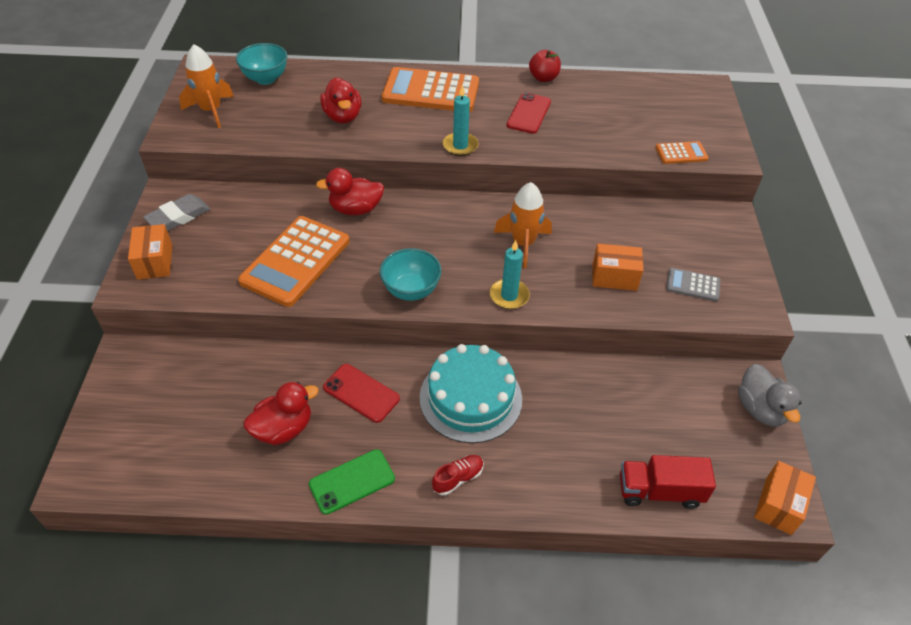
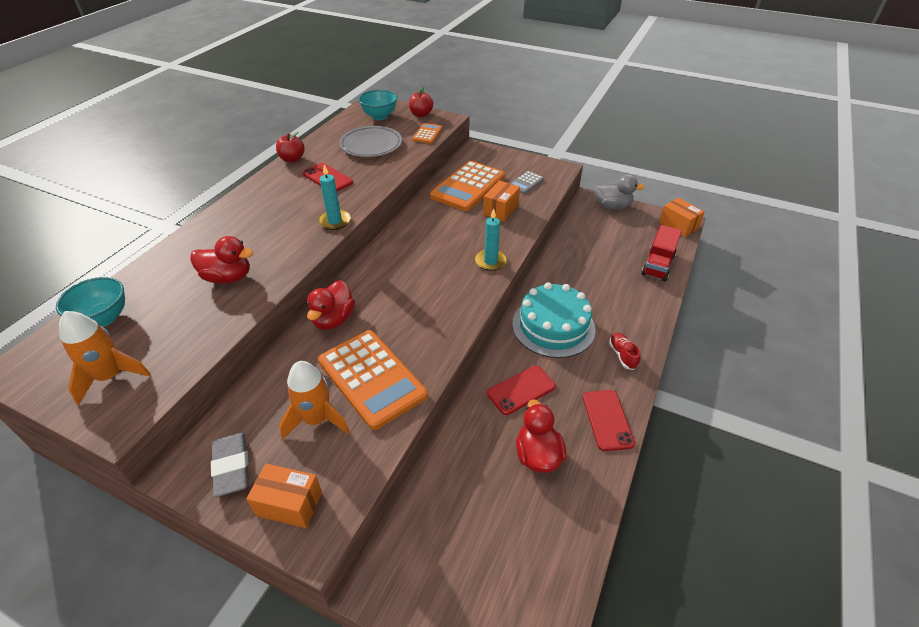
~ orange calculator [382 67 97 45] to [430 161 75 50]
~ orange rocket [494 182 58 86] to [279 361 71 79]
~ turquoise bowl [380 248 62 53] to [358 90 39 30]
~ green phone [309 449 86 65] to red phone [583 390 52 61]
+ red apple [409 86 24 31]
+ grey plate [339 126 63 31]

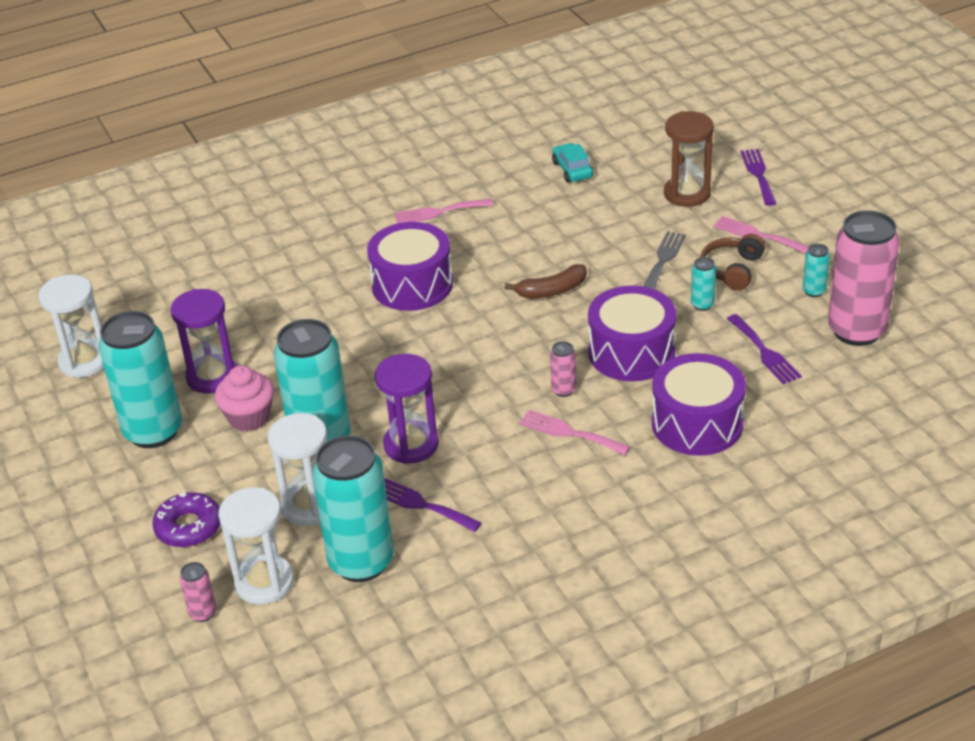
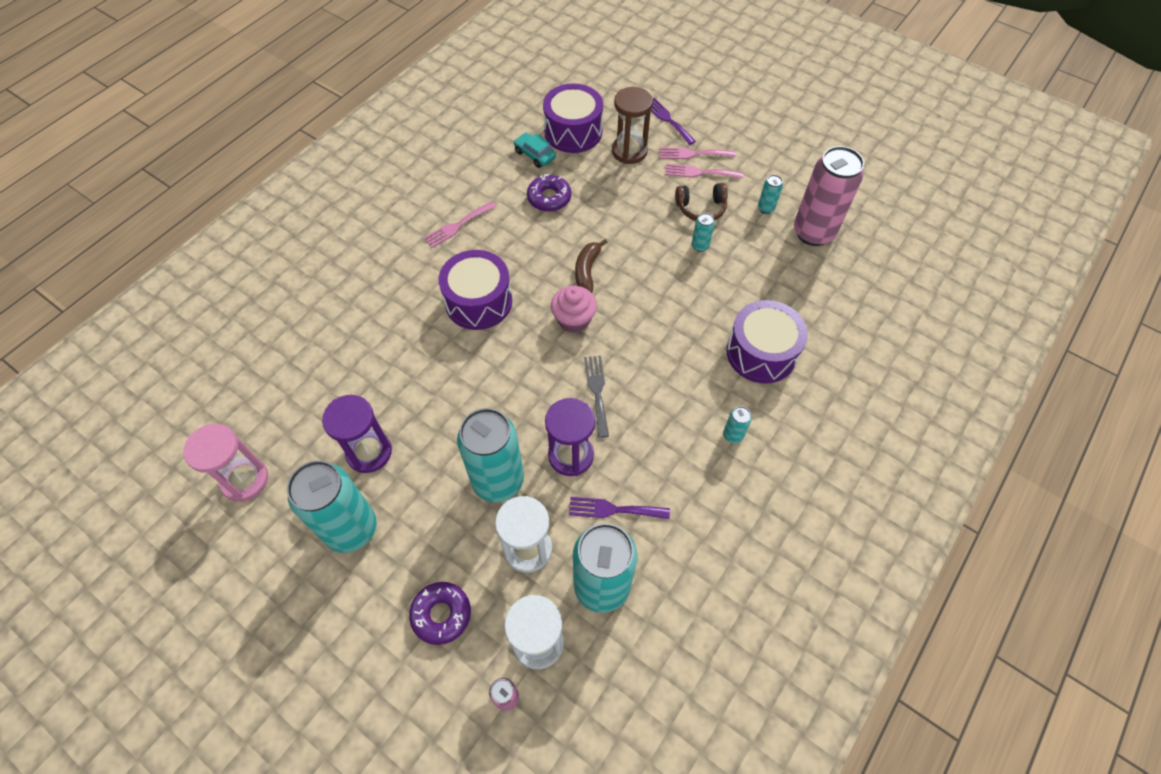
~ grey fork [643 231 43 58] to [584 356 25 82]
~ brown headphones [700 234 65 57] = [675 183 53 38] 90 degrees counterclockwise
~ brown banana [505 264 82 34] = [575 239 33 54] 150 degrees clockwise
~ white hourglass [38 275 66 103] to pink hourglass [183 424 85 78]
~ purple drum [588 286 88 95] to [543 83 60 70]
- purple fork [727 314 75 70]
- pink can [550 341 26 56]
~ pink cupcake [215 365 59 66] to [551 286 46 47]
~ pink fork [519 410 111 45] to [659 147 77 12]
+ purple donut [527 174 44 38]
+ turquoise can [723 406 29 37]

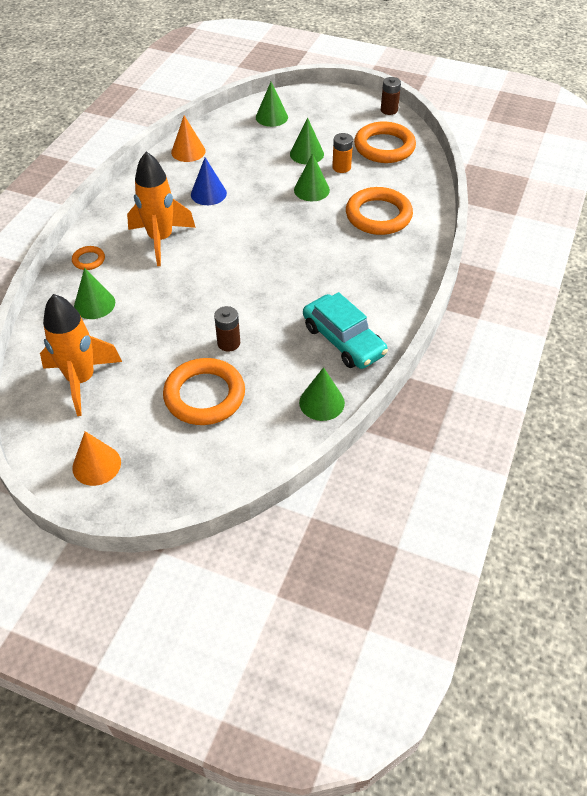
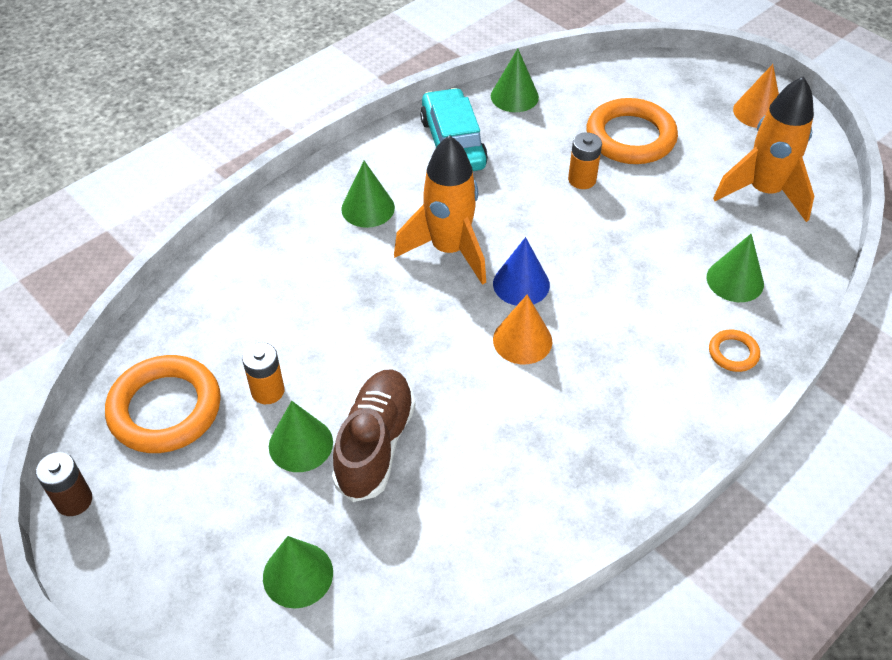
~ orange cone [171 115 35 47] to [493 295 59 69]
~ orange rocket [127 151 69 115] to [394 135 92 150]
~ green cone [294 153 36 48] to [341 161 54 67]
~ blue cone [191 157 36 48] to [493 237 57 69]
- orange ring [346 187 67 48]
~ brown battery [214 306 26 46] to orange battery [568 132 34 57]
+ brown shoe [332 370 84 132]

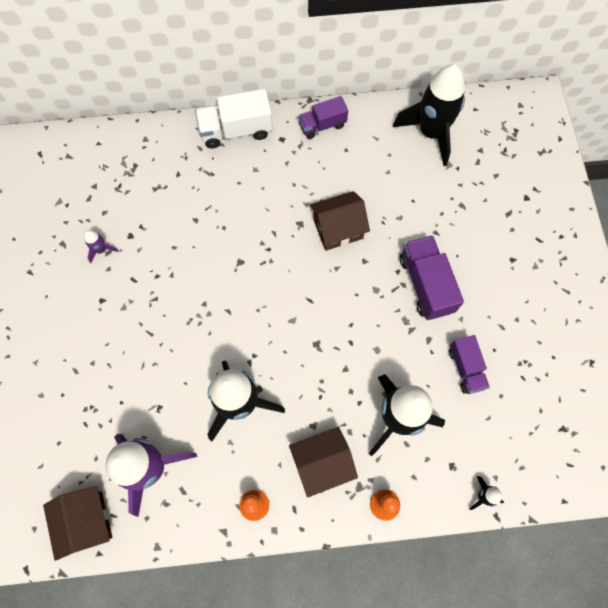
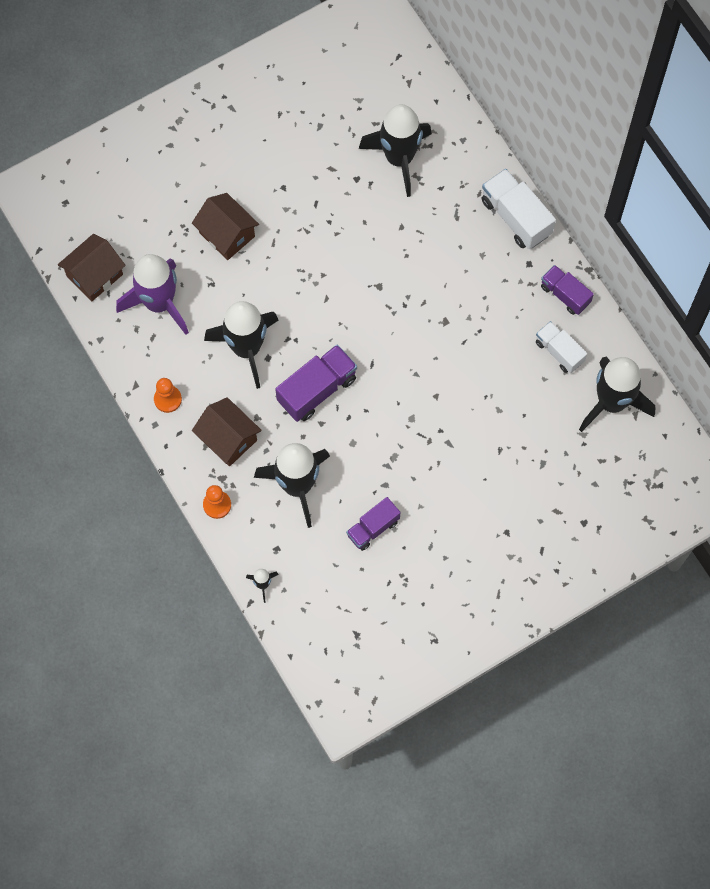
~ brown house [310 191 60 60] to [192 193 67 67]
- purple rocket [84 230 35 33]
~ purple truck [400 235 64 85] to [275 345 82 77]
+ black rocket [359 104 73 93]
+ white truck [536 321 51 52]

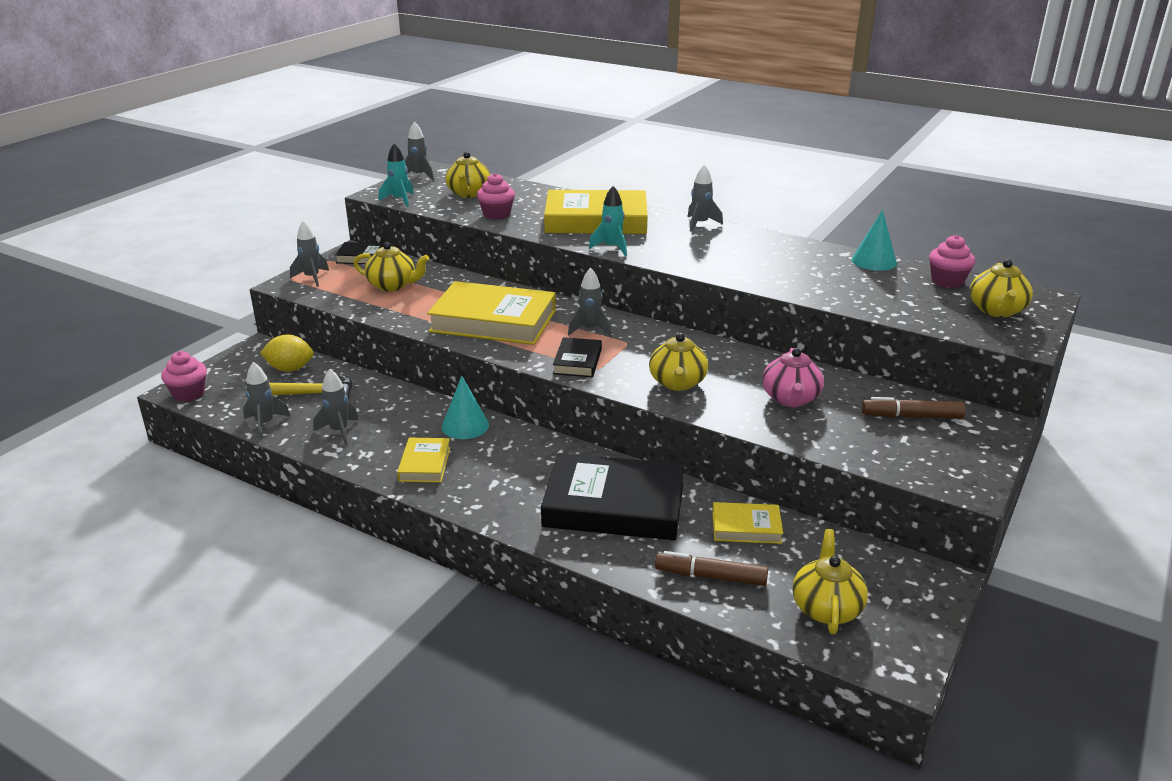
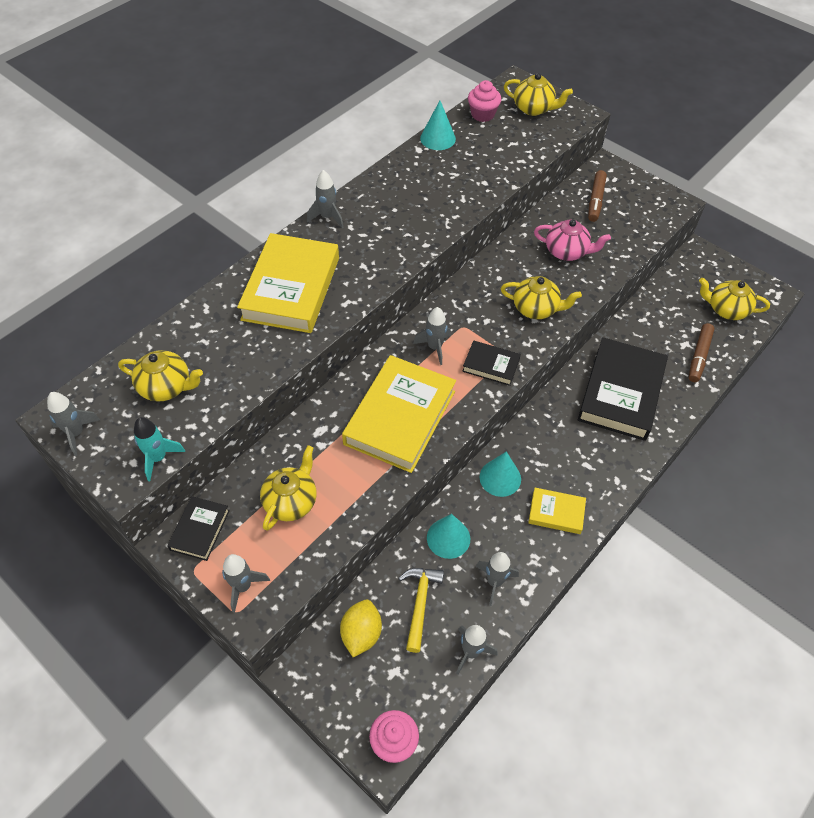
- pink cupcake [477 173 38 47]
- turquoise rocket [589 186 38 70]
- yellow book [712 502 71 42]
+ turquoise cone [427 514 43 45]

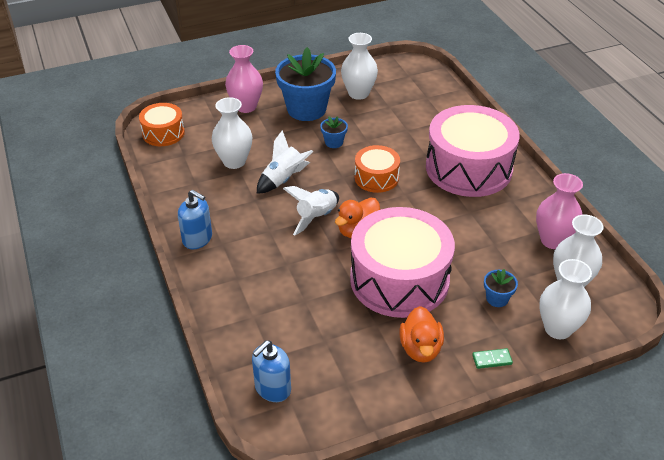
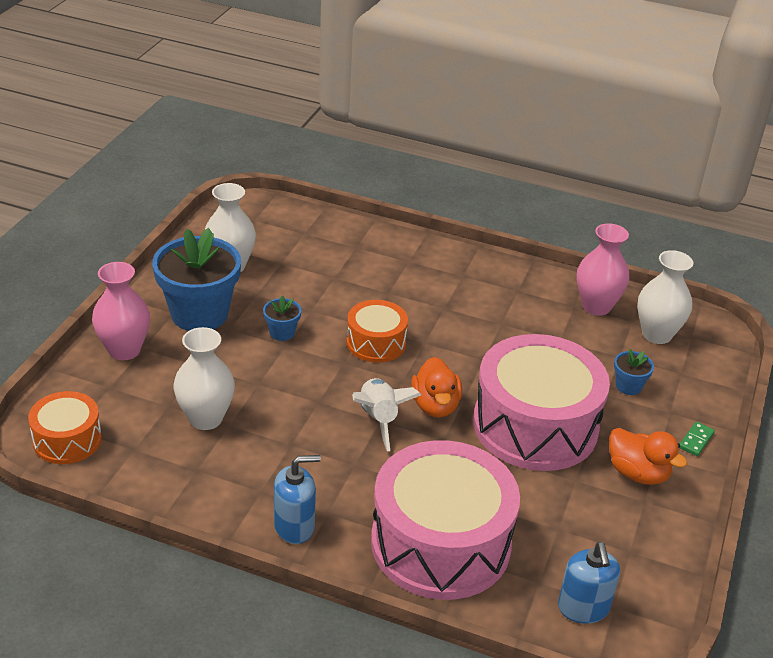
~ pink drum [426 105 94 92] to [371 440 149 160]
- white rocket [257 130 56 64]
- white vase [539 259 53 80]

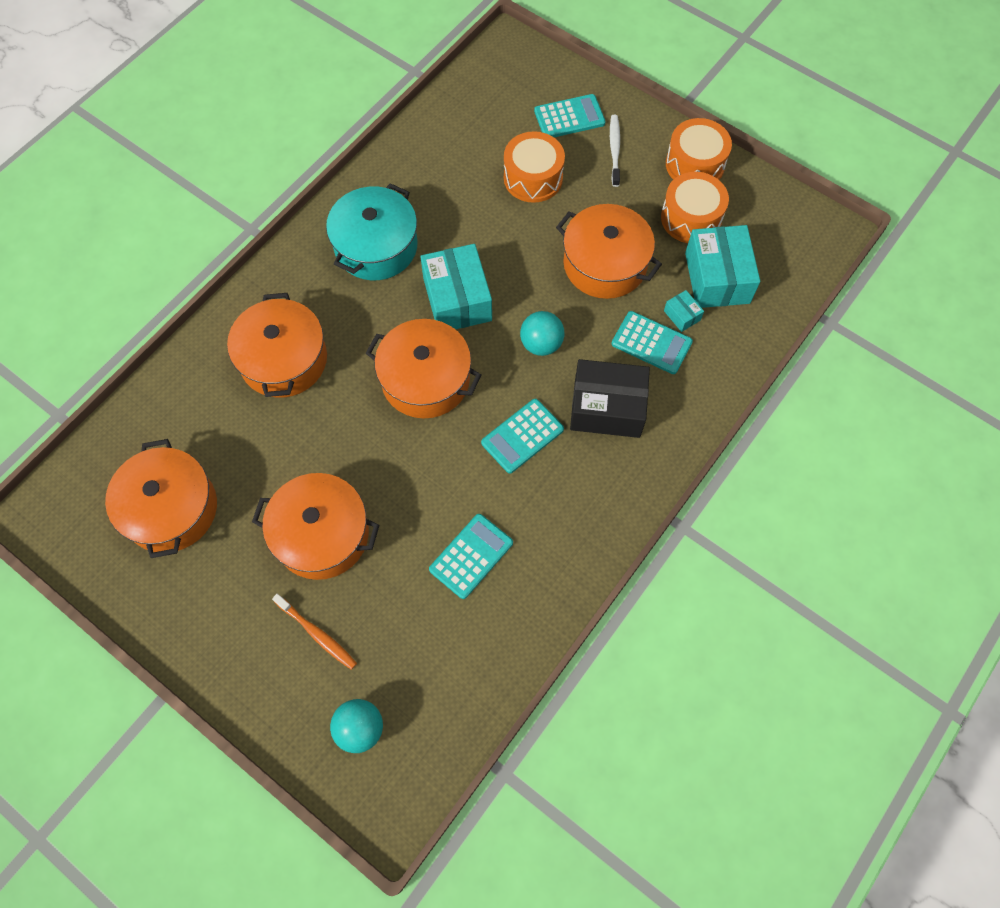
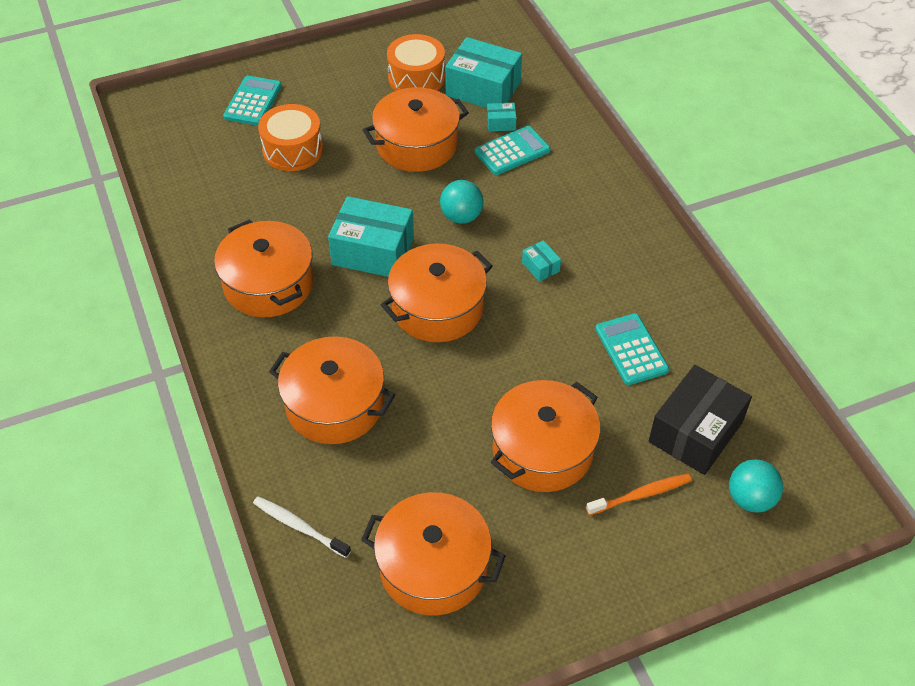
~ white toothbrush [610 115 10 72] to [253 496 98 62]
- orange drum [666 118 66 62]
~ turquoise pot [326 183 92 97] to orange pot [214 219 100 99]
~ black box [570 359 80 79] to [649 365 103 110]
~ turquoise calculator [481 399 83 74] to turquoise box [522 240 39 42]

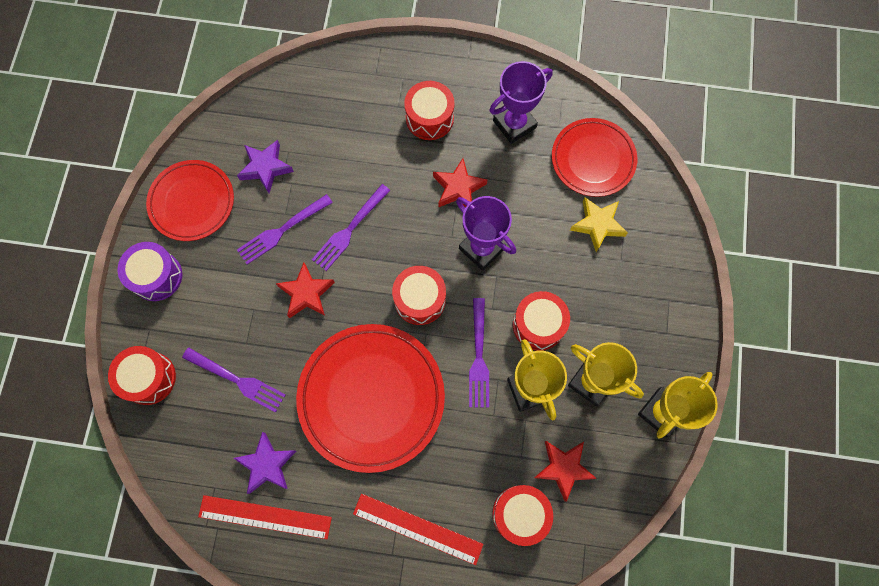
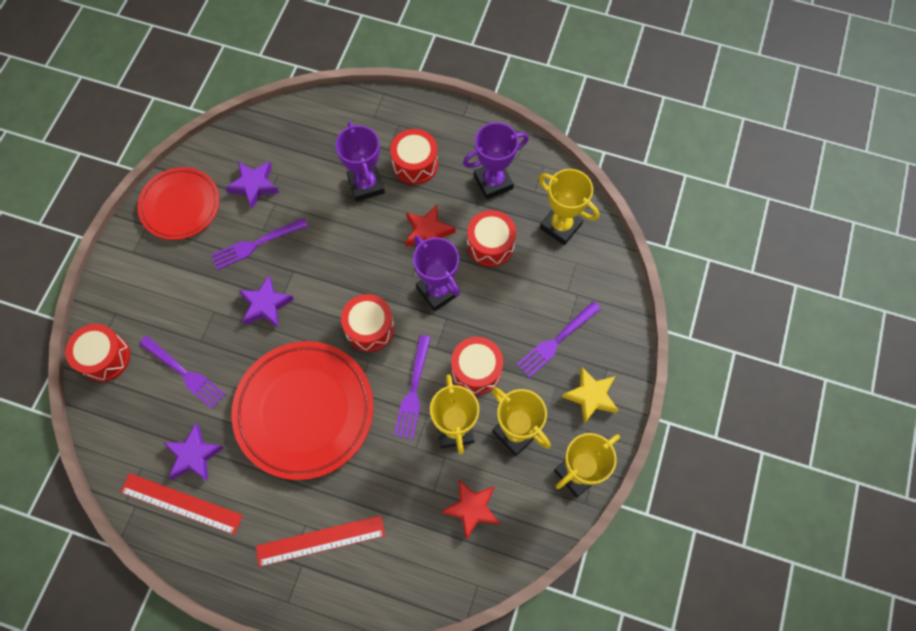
~ red plate [552 118 85 79] to yellow trophy [538 169 61 76]
~ purple fork [312 184 79 87] to [516 301 85 77]
~ yellow star [570 197 58 55] to [562 367 57 57]
- purple drum [117 242 65 59]
~ red star [276 262 59 56] to purple star [238 275 56 53]
~ red drum [492 485 61 61] to [467 210 49 57]
~ red ruler [353 494 130 71] = [256 515 129 52] 45 degrees counterclockwise
+ purple trophy [336 122 49 80]

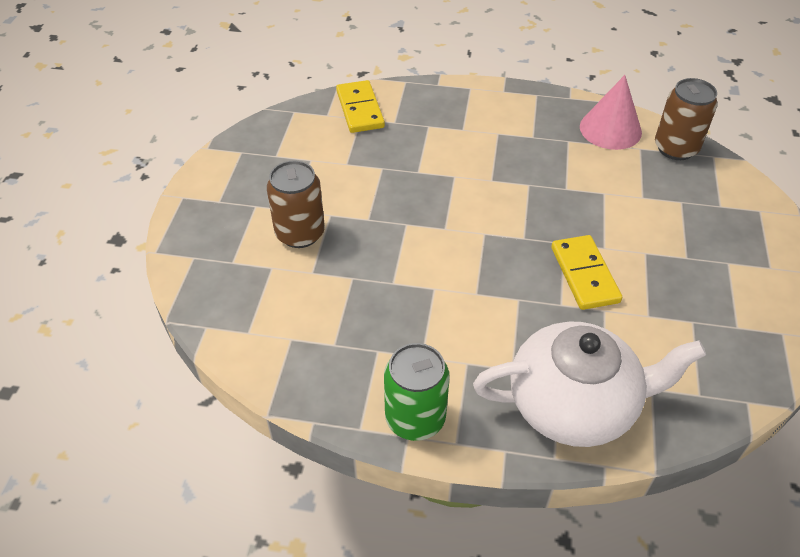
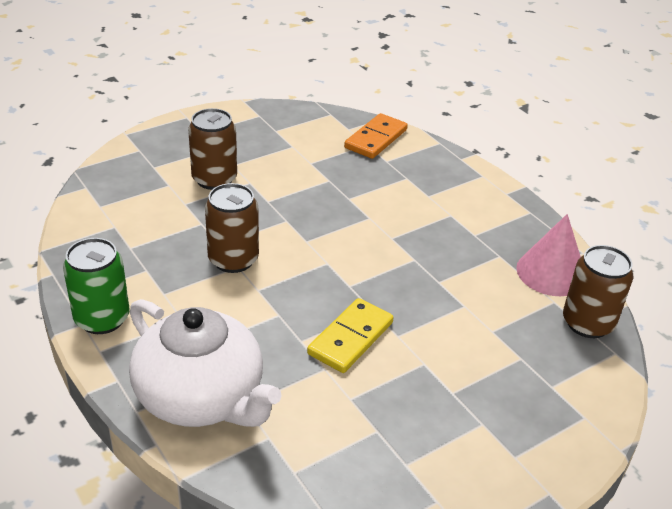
~ yellow domino [336 80 49 53] to orange domino [344 113 64 46]
+ brown can [205 183 54 90]

